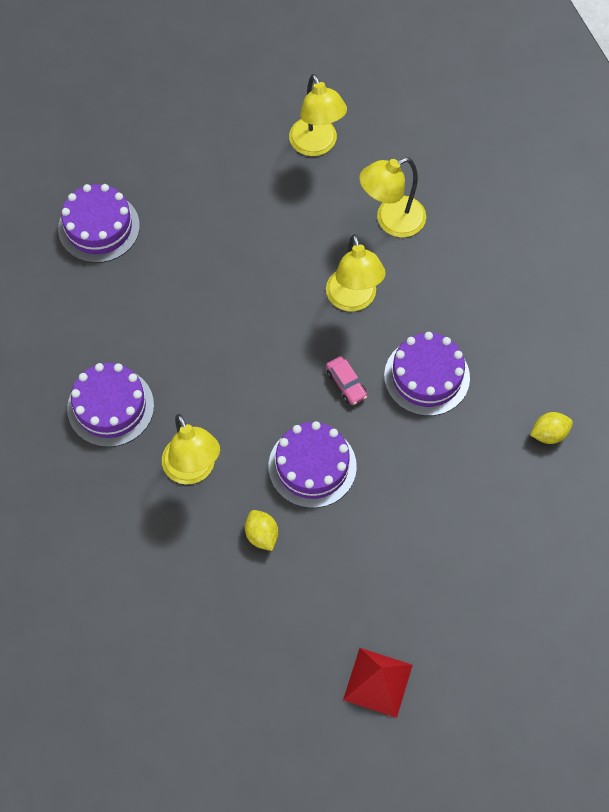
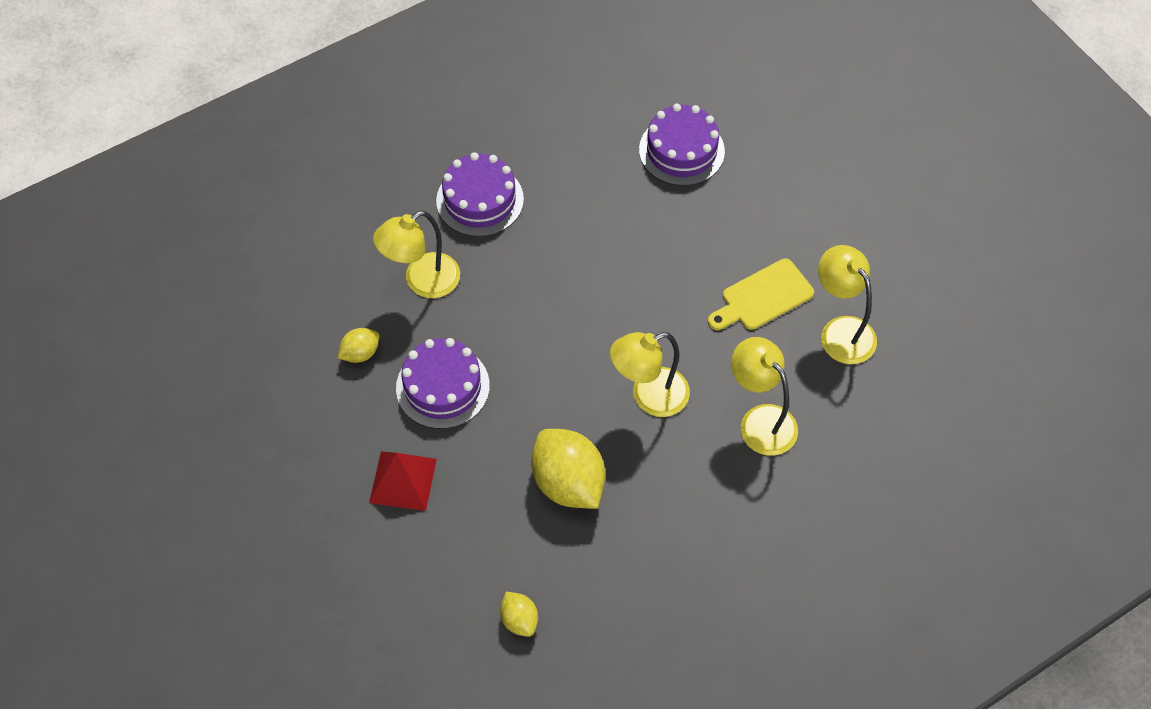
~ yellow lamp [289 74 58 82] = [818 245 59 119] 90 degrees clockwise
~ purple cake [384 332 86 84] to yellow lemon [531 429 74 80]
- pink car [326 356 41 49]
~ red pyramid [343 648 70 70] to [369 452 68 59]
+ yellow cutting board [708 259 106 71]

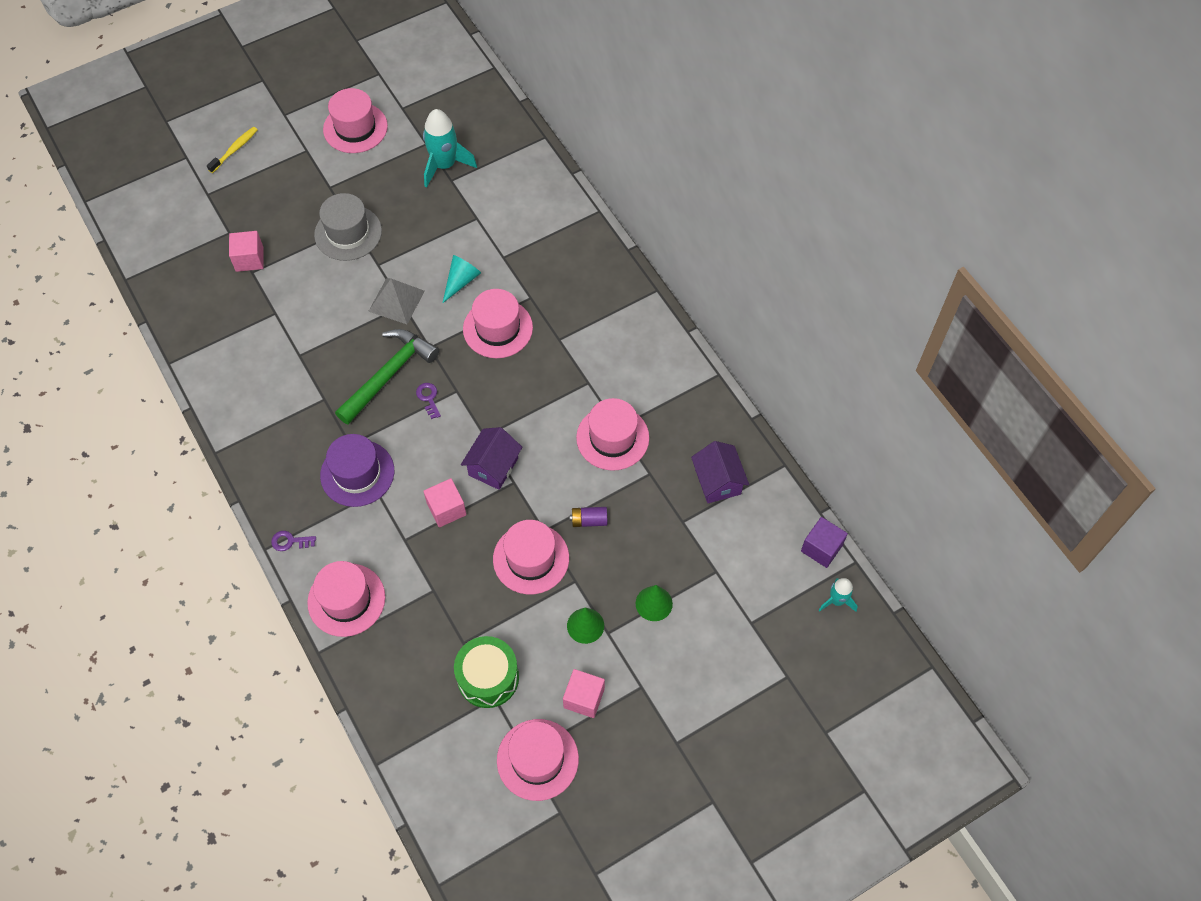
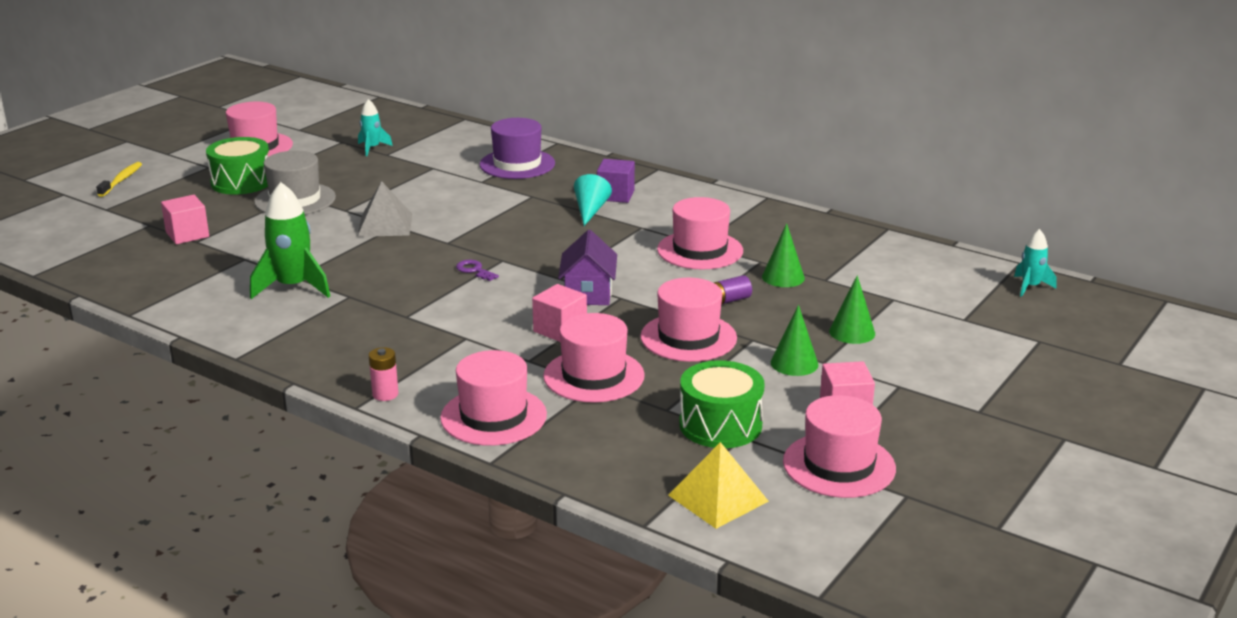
~ turquoise rocket [423 109 54 79] = [358 99 35 57] x0.56
~ turquoise cone [443 255 38 48] to [574 174 38 52]
~ pink hat [463 289 70 69] to [543 313 102 89]
- green hammer [335 329 104 96]
~ purple hat [320 434 74 73] to [480 118 75 61]
- purple house [691 441 58 62]
~ purple cube [801 517 47 51] to [597 159 38 44]
~ purple key [271 531 45 20] to pink battery [369 347 30 54]
+ green drum [206 137 63 58]
+ green rocket [250 182 80 117]
+ green cone [762 223 43 64]
+ yellow pyramid [668 442 101 87]

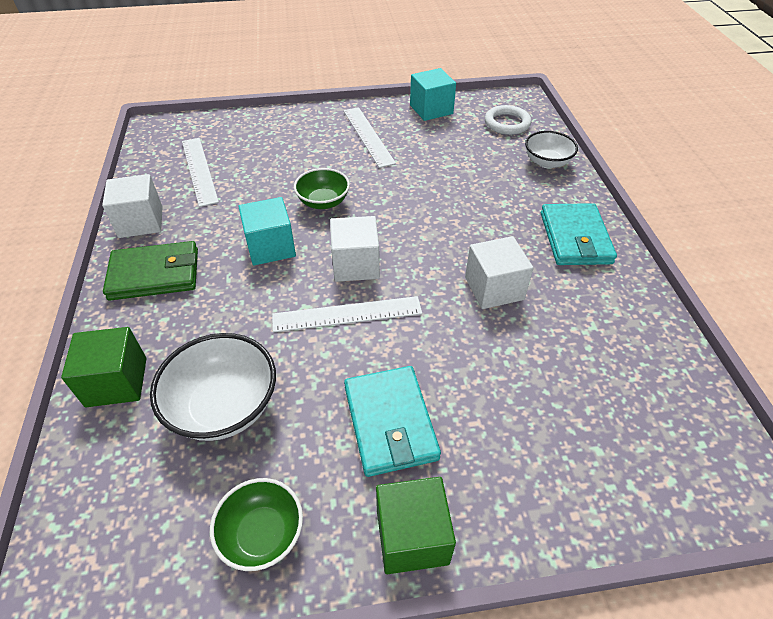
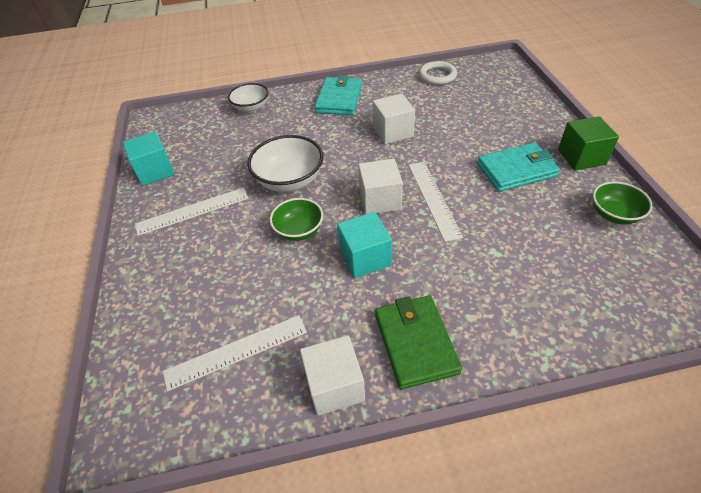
~ white ring [485 105 46 30] to [419 61 38 24]
~ turquoise wallet [541 203 76 62] = [314 75 48 40] 75 degrees counterclockwise
- green cube [61 327 86 80]
~ white bowl [150 333 126 108] to [247 135 77 57]

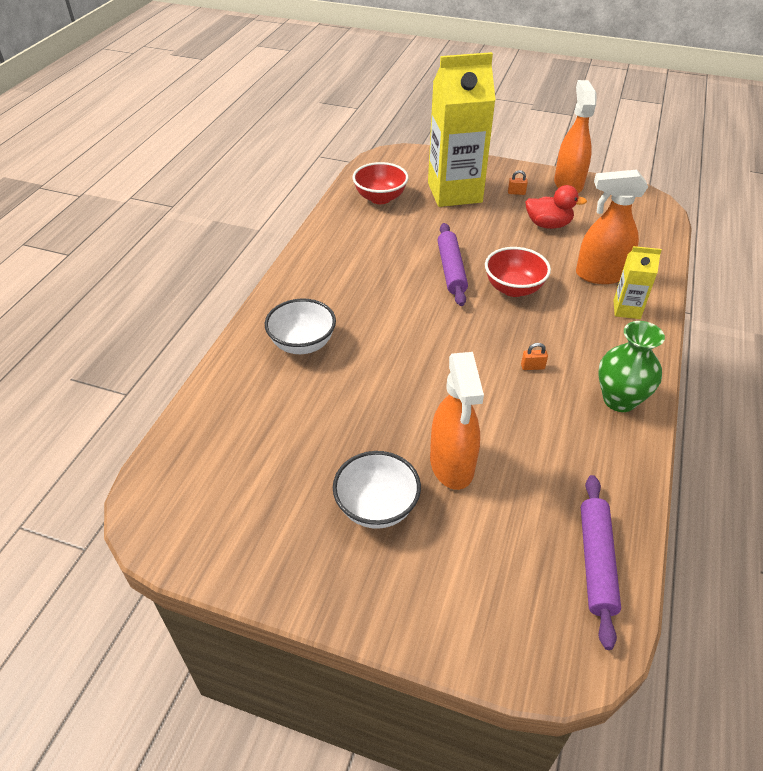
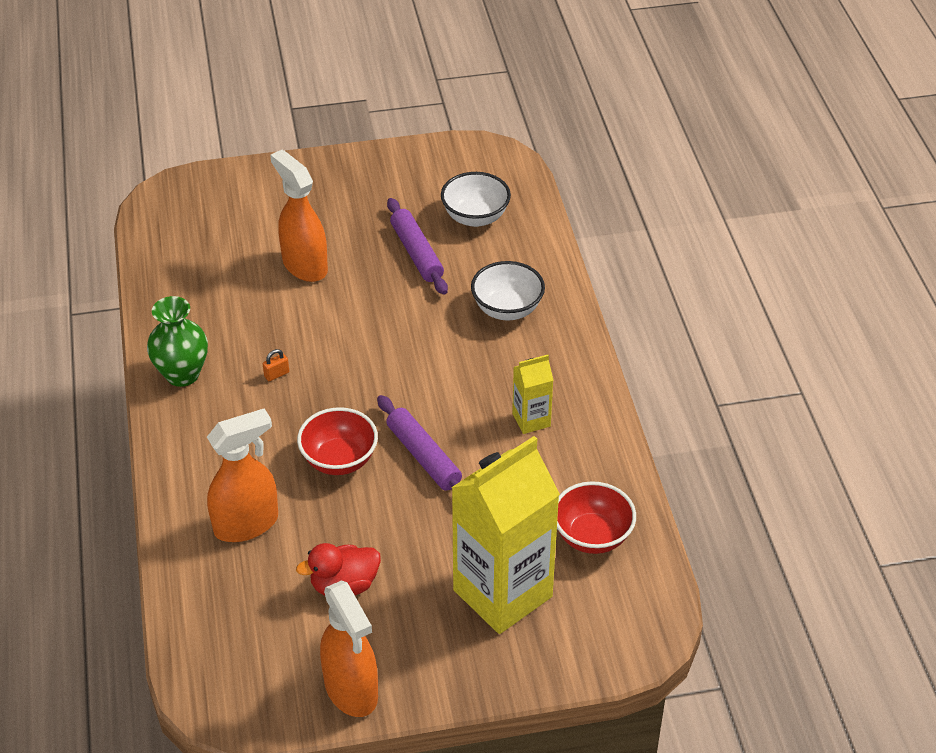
- orange padlock [508 170 20 25]
~ yellow carton [613 246 49 73] to [512 355 41 79]
~ white bowl [333 451 88 78] to [441 172 70 55]
~ purple rolling pin [581 475 40 175] to [387 198 61 97]

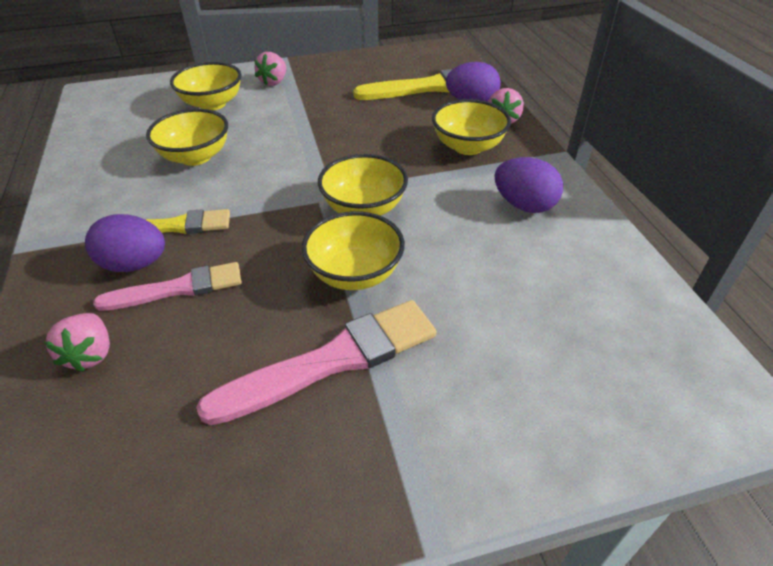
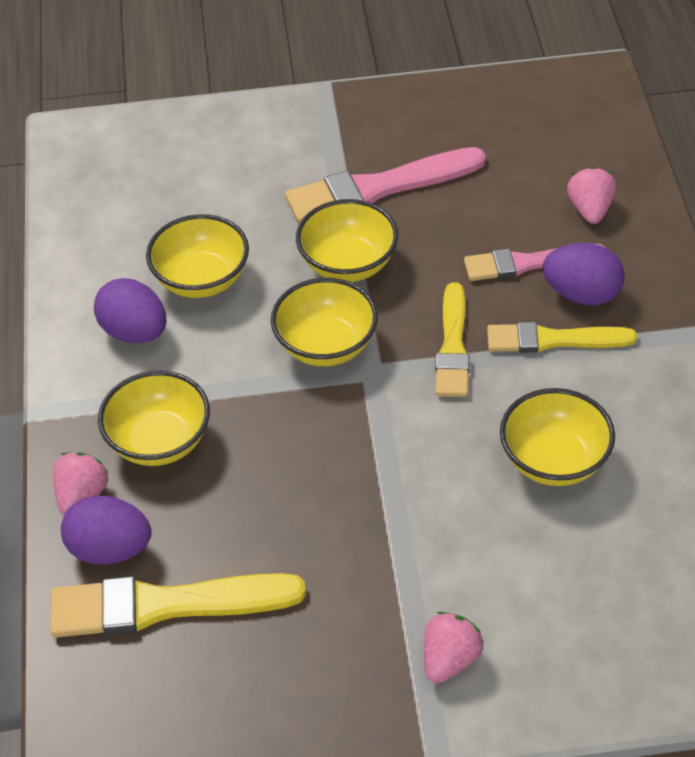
~ yellow bowl [170 62 72 49] to [146 214 103 84]
+ yellow brush [435 282 35 115]

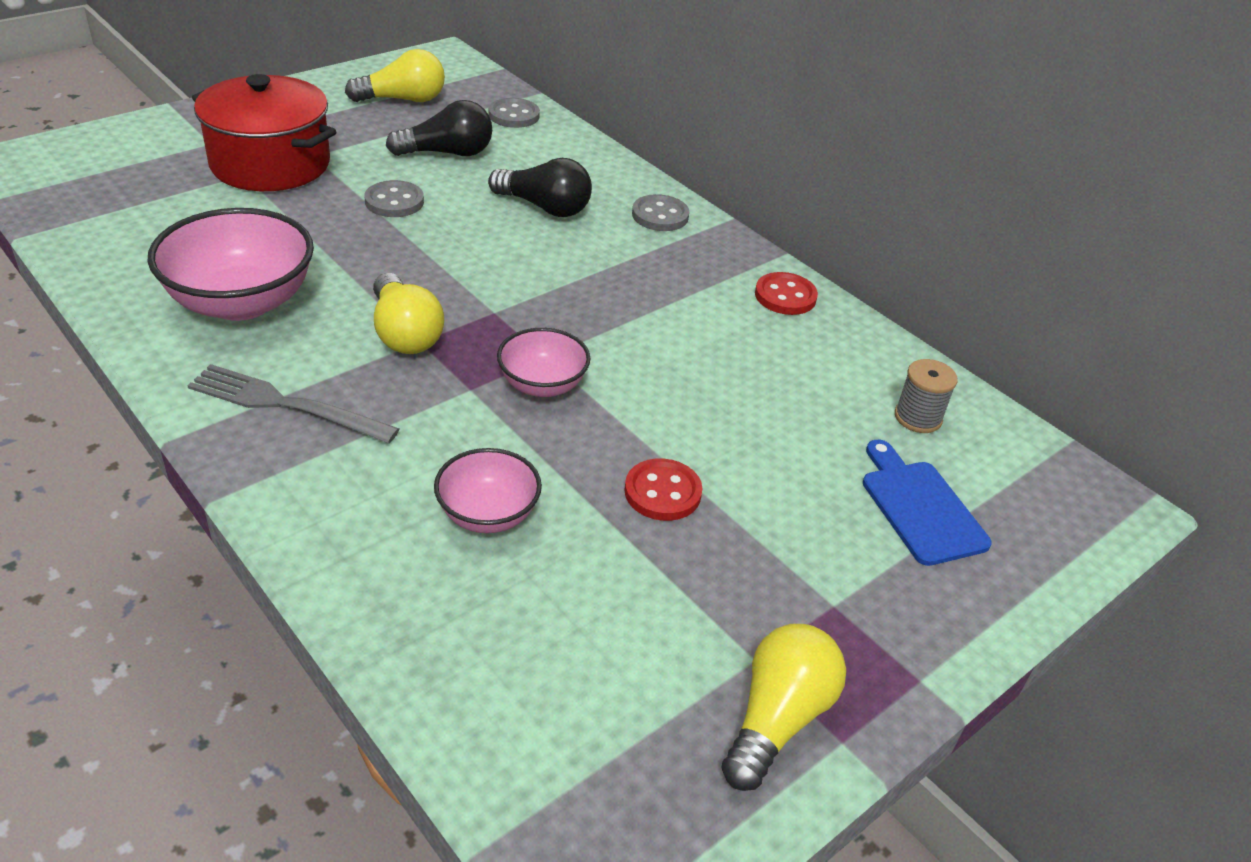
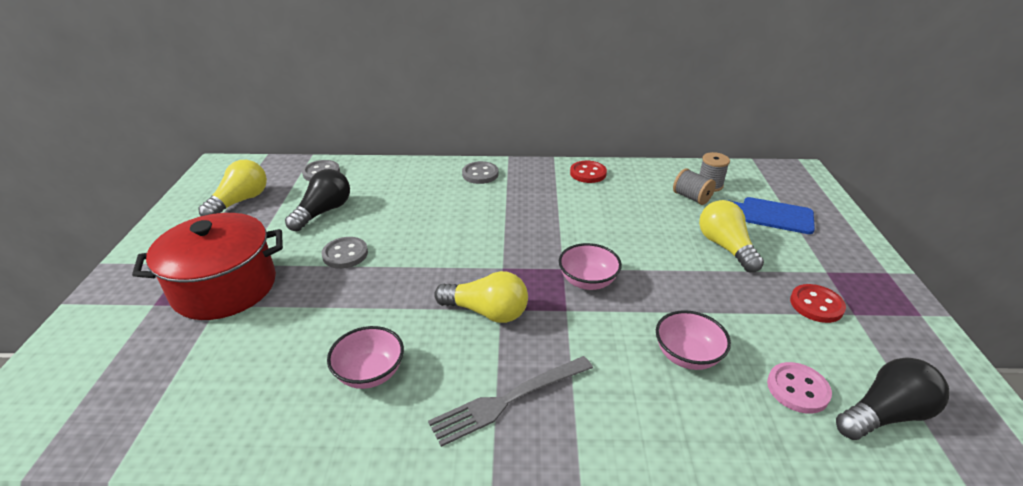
~ black light bulb [488 158 104 59] to [836 357 113 83]
~ pink bowl [147 208 167 113] = [327 326 77 63] x0.57
~ red button [624 458 78 63] to [790 284 56 39]
~ yellow light bulb [722 624 124 167] to [699 200 65 72]
+ grey spool [673 168 43 37]
+ pink button [767 362 65 52]

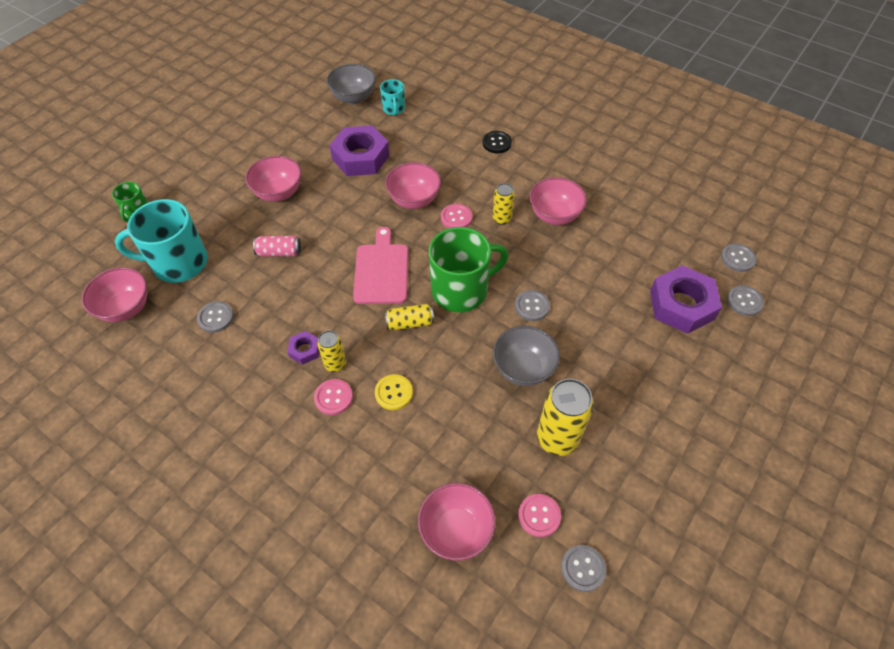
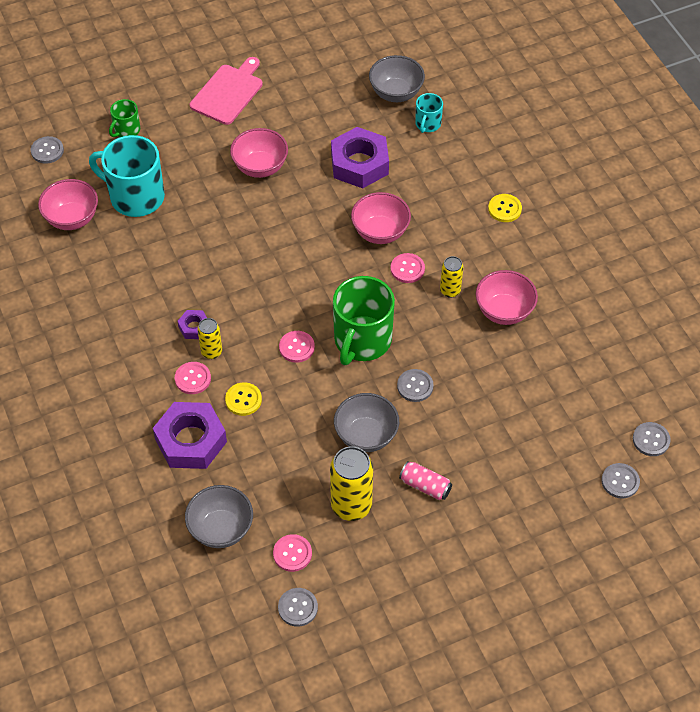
~ black button [483 131 29 22] to yellow button [488 194 34 28]
~ pink cutting board [353 227 55 77] to [190 57 73 68]
~ green mug [429 227 79 85] = [333 276 62 89] 105 degrees clockwise
~ pink can [253 236 48 20] to [399 461 53 39]
~ purple nut [650 265 72 69] to [153 402 74 67]
~ grey button [197 301 37 32] to [31 136 33 28]
~ yellow can [385 304 49 26] to pink button [279 331 36 32]
~ pink bowl [418 483 78 78] to grey bowl [185 485 68 63]

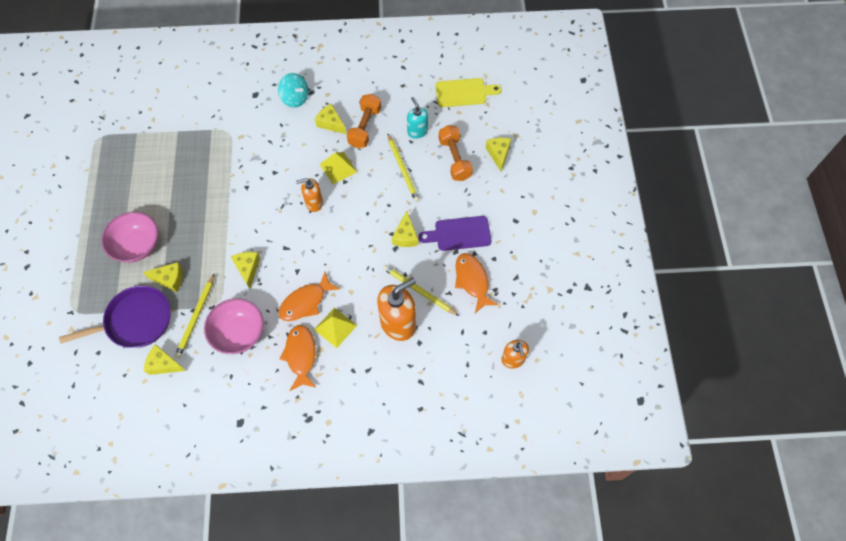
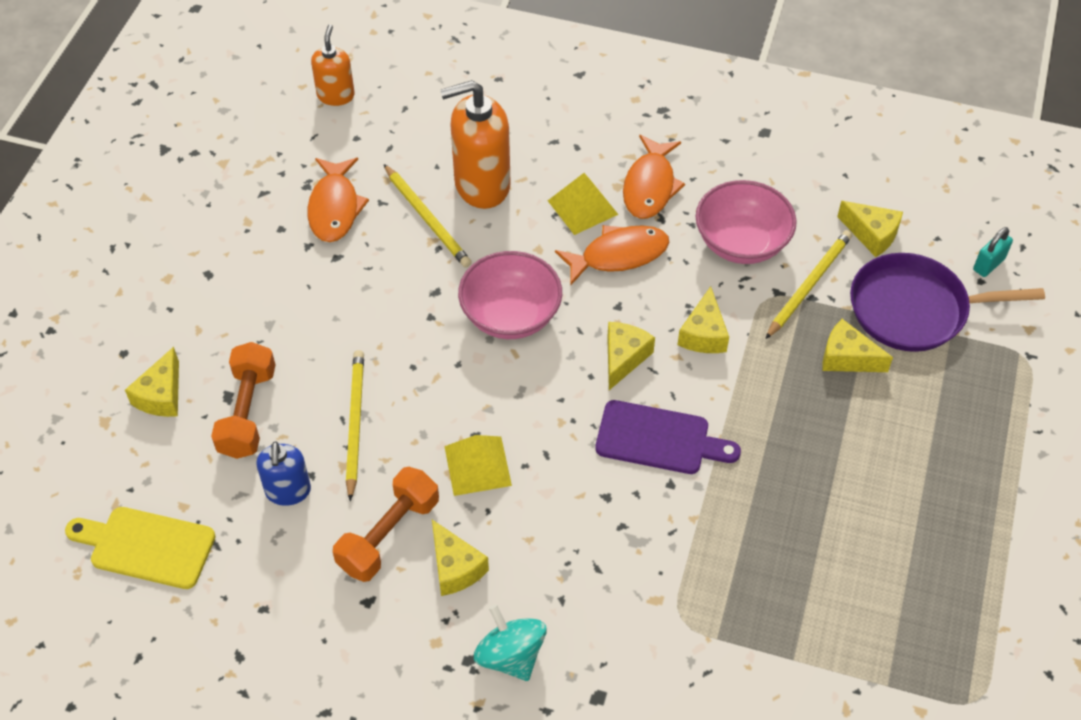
~ turquoise soap dispenser [407 97 21 42] to blue soap dispenser [256 441 55 65]
- orange soap dispenser [296 178 27 34]
~ yellow cheese [392 211 26 36] to [607 322 48 68]
~ pink bowl [101 212 57 51] to [458 251 104 88]
~ purple cutting board [418 216 73 35] to [595 400 146 74]
+ turquoise padlock [973 227 40 50]

